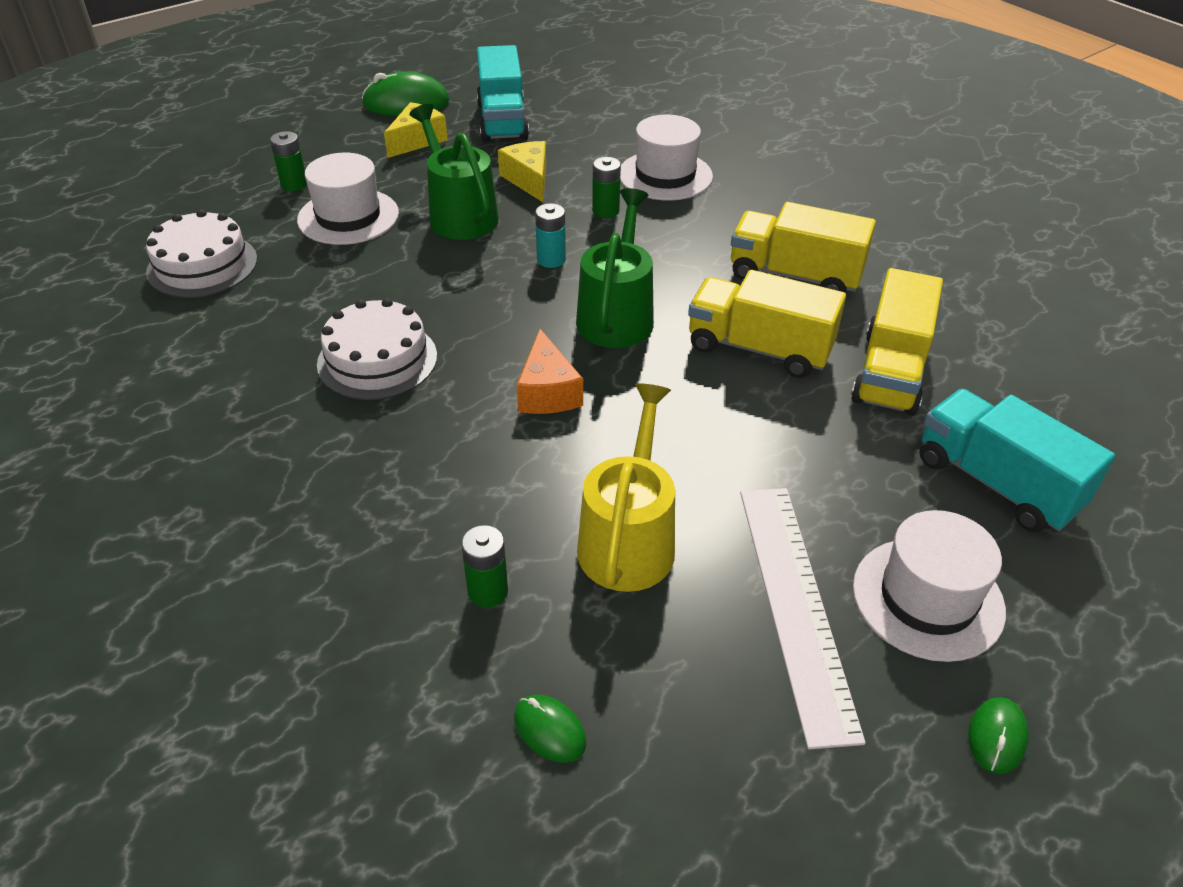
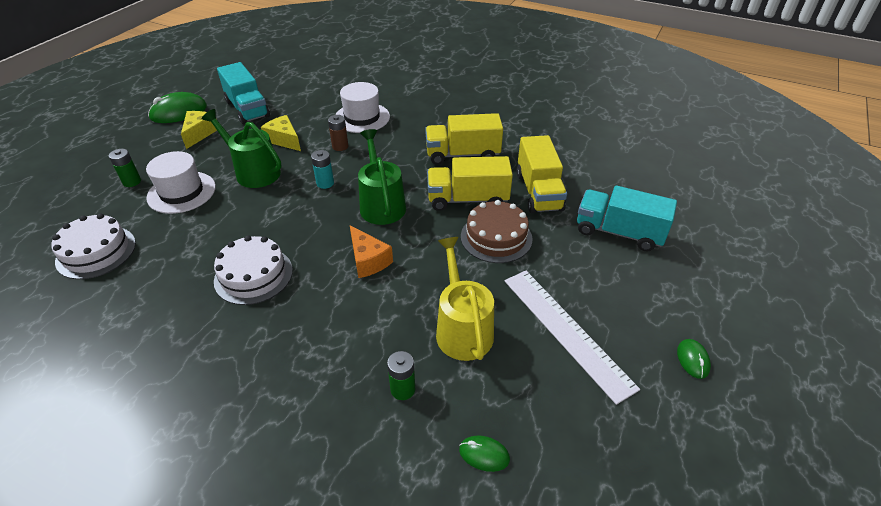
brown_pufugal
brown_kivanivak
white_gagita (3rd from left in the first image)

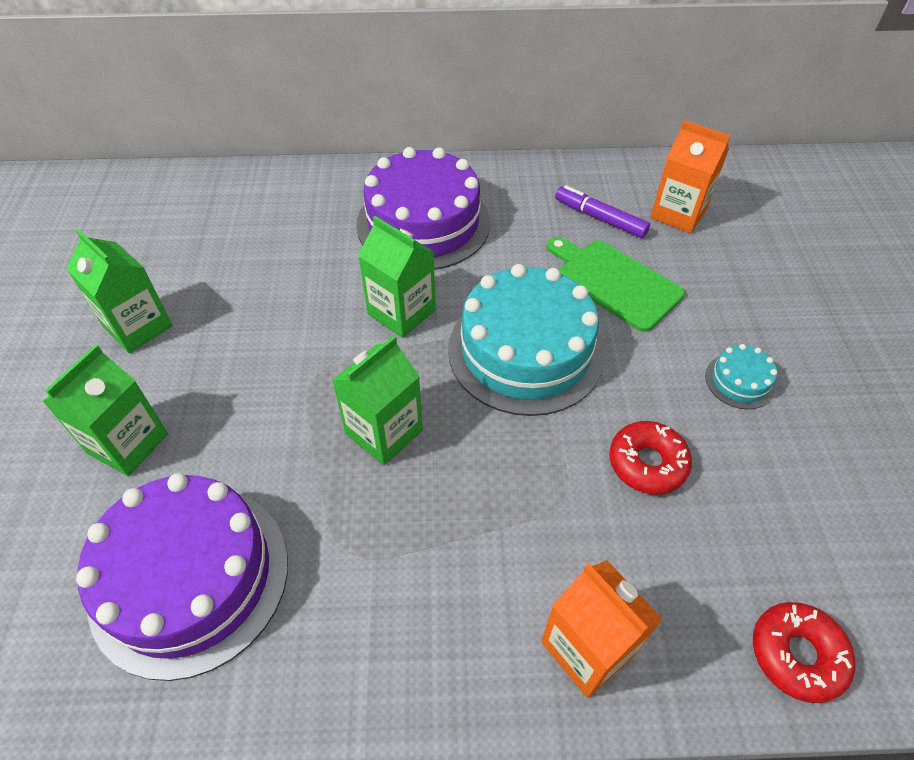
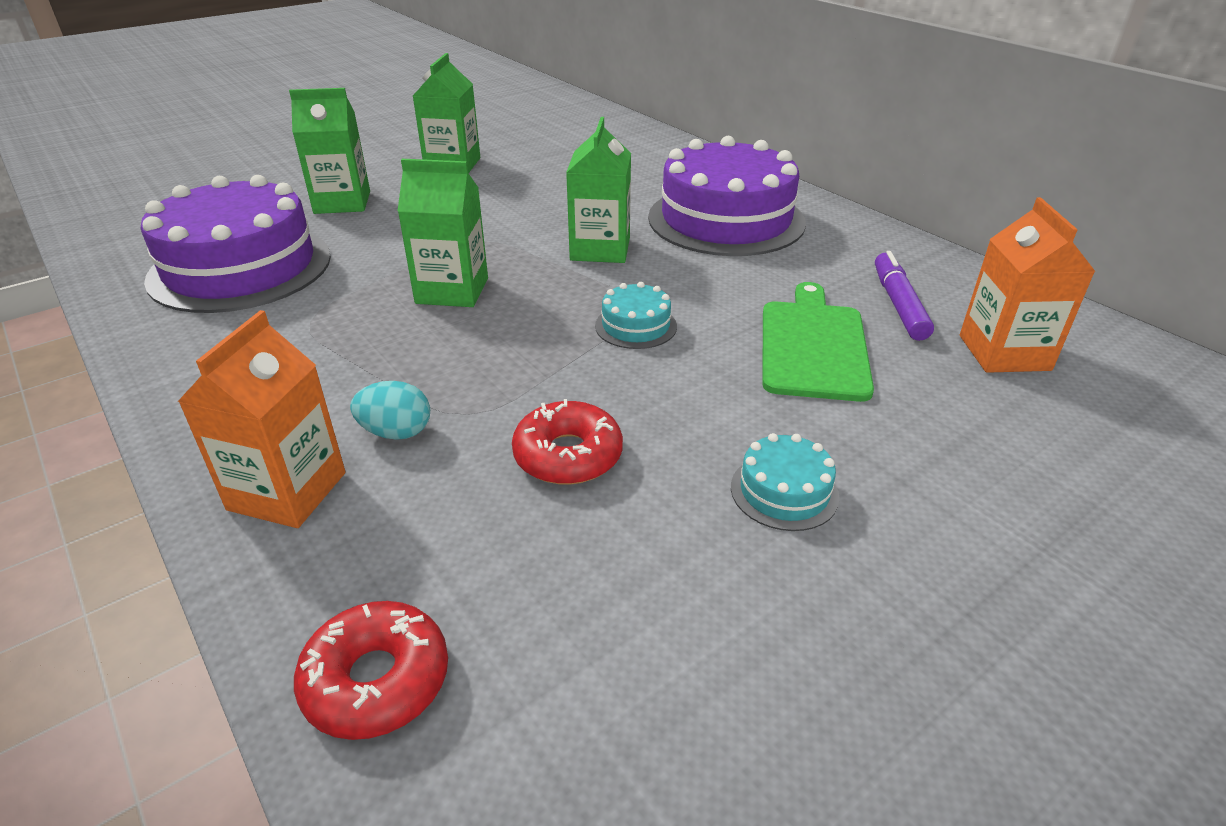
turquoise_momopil
turquoise_kivanivak (1st from left)

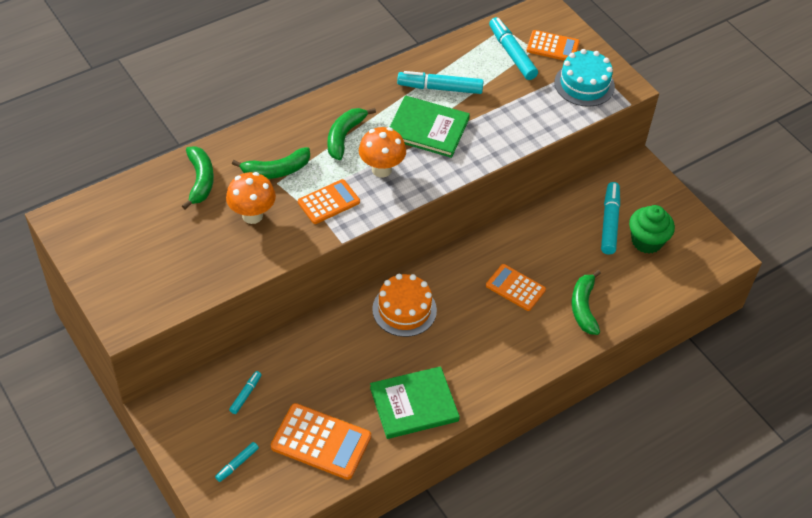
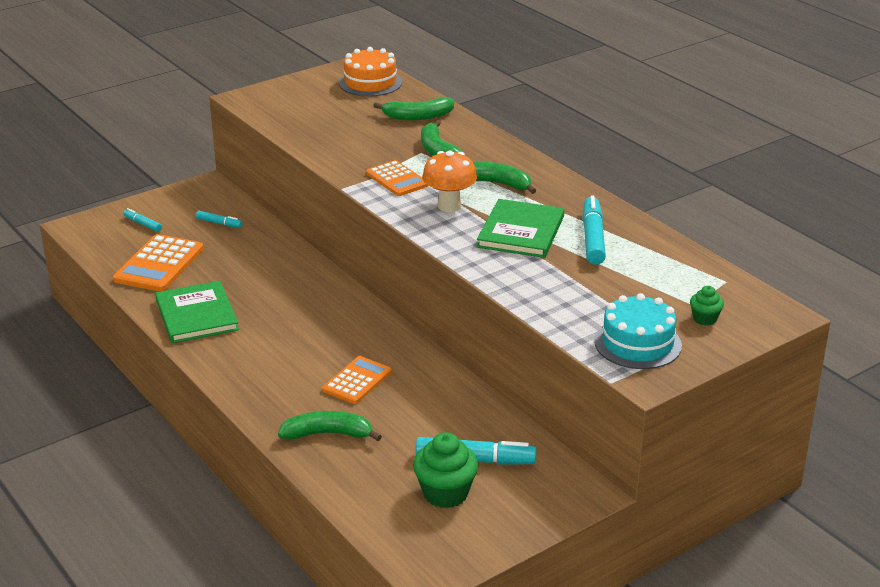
orange_kivanivak
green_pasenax (2nd from left)
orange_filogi (1st from left in the first image)
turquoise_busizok (4th from left in the first image)

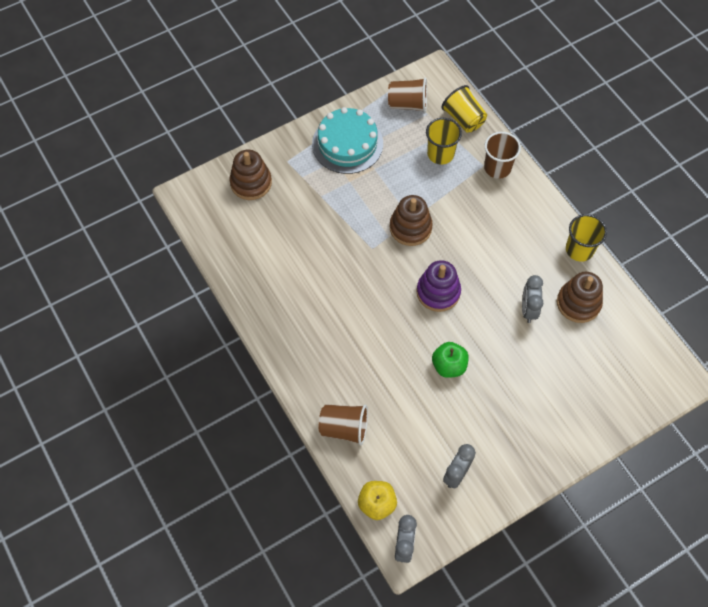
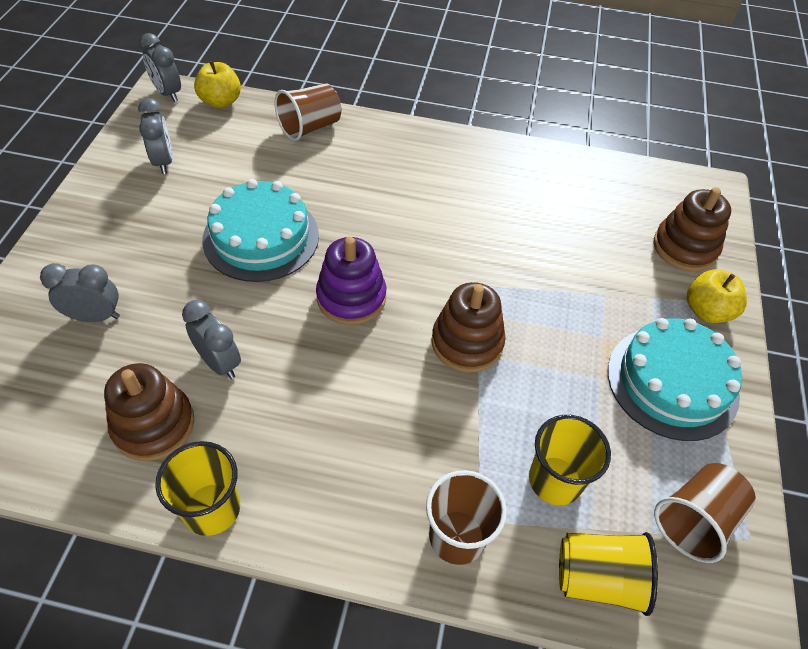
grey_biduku (1st from left)
turquoise_kivanivak (1st from left)
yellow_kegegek (2nd from left)

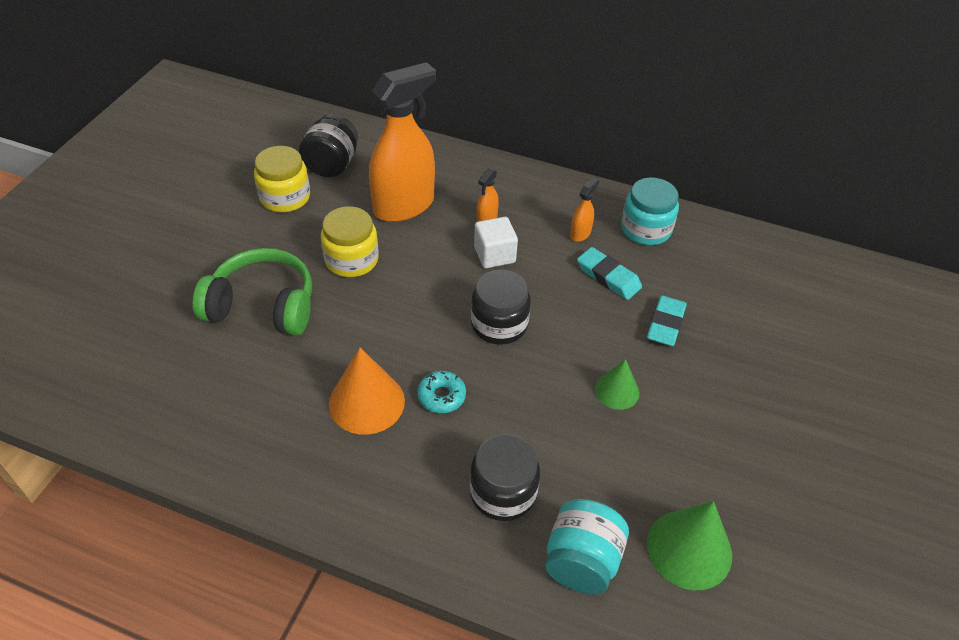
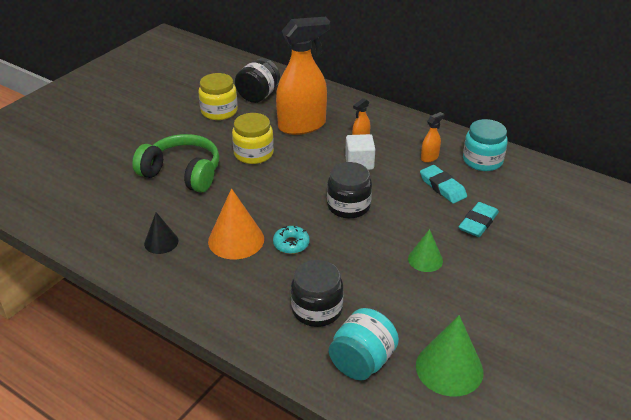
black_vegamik

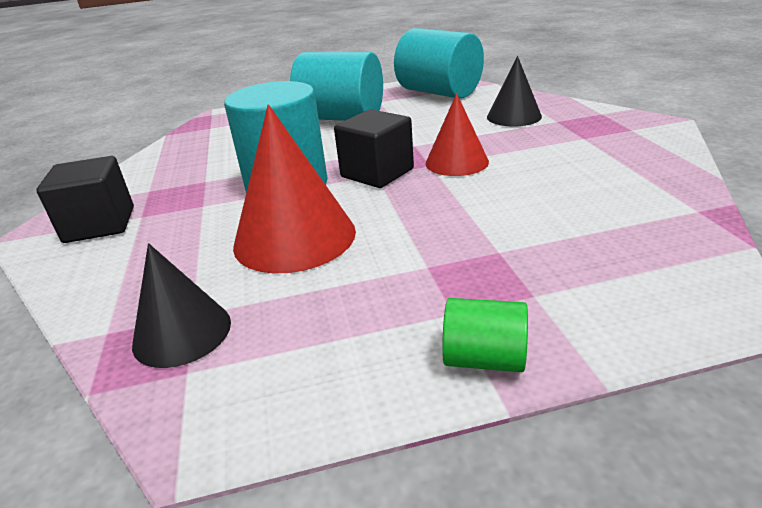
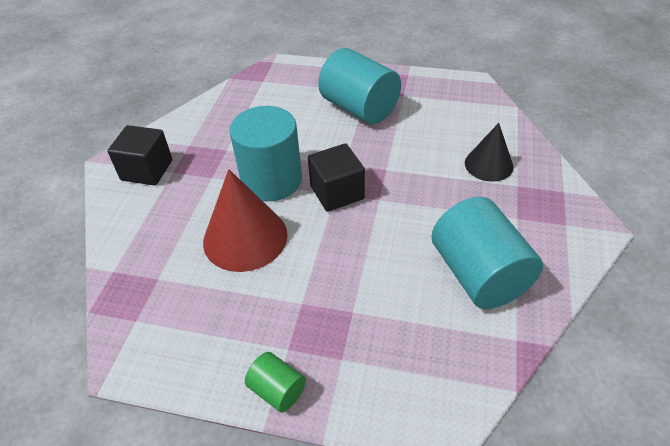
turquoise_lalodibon (3rd from left)
black_vegamik (1st from left in the first image)
red_vegamik (2nd from left in the first image)

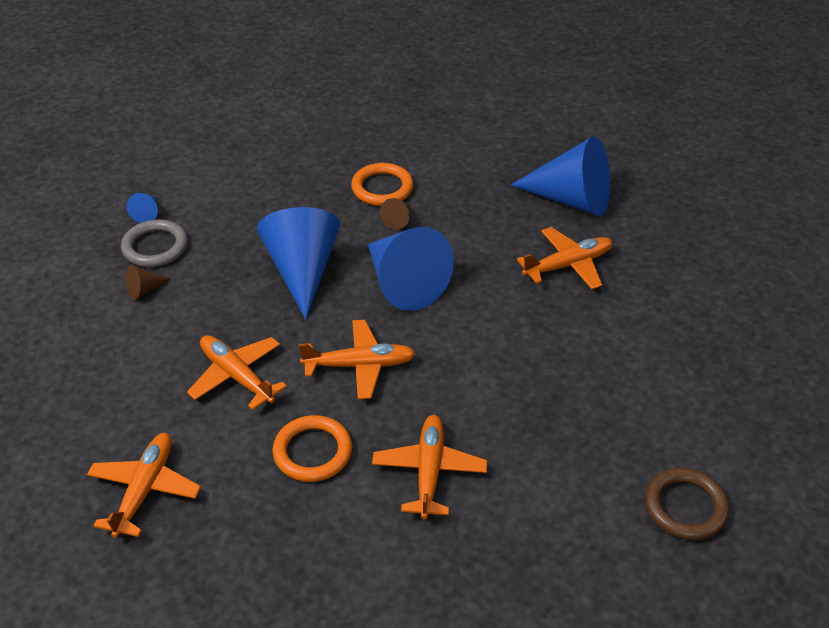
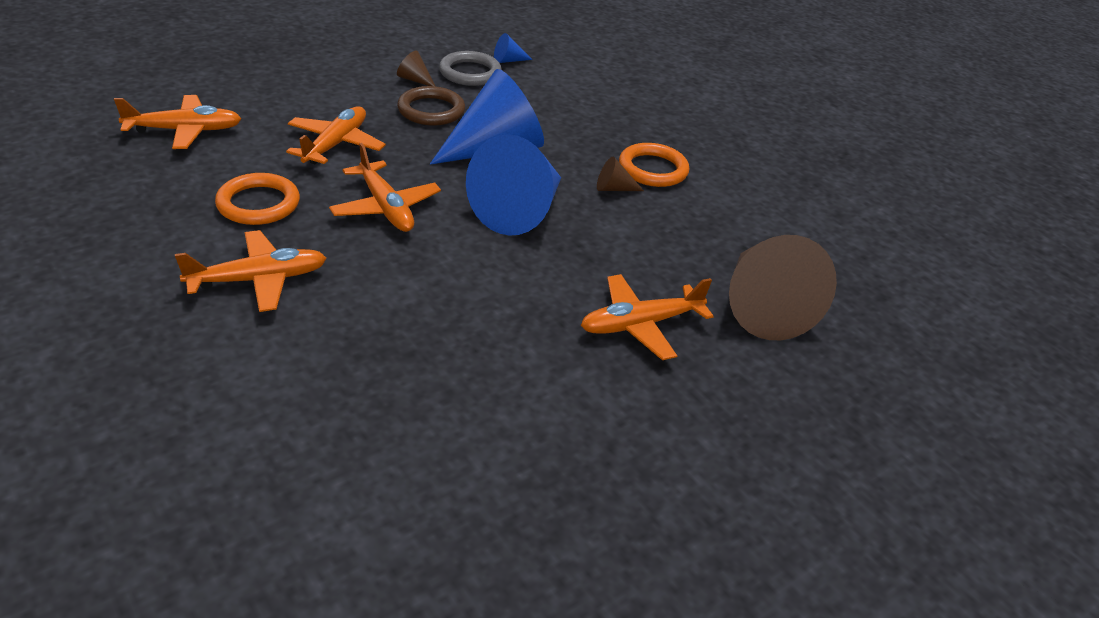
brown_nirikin
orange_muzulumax (5th from left)
brown_vegamik (3rd from left)

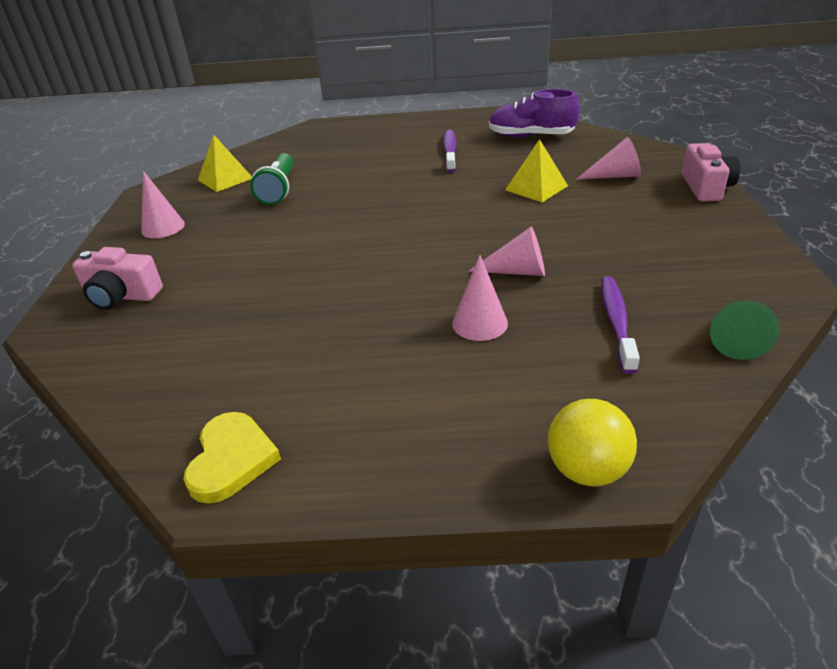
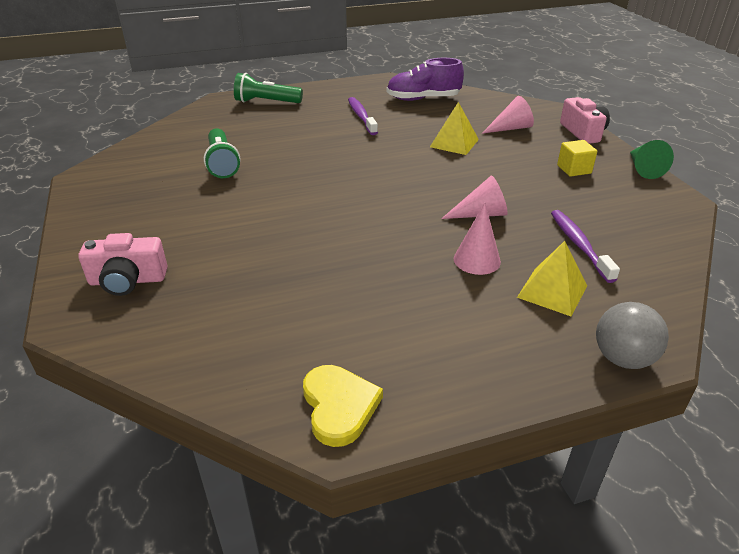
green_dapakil (2nd from left)
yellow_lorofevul (2nd from left)
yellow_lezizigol
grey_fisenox
green_vegamik
pink_vegamik (1st from left in the first image)

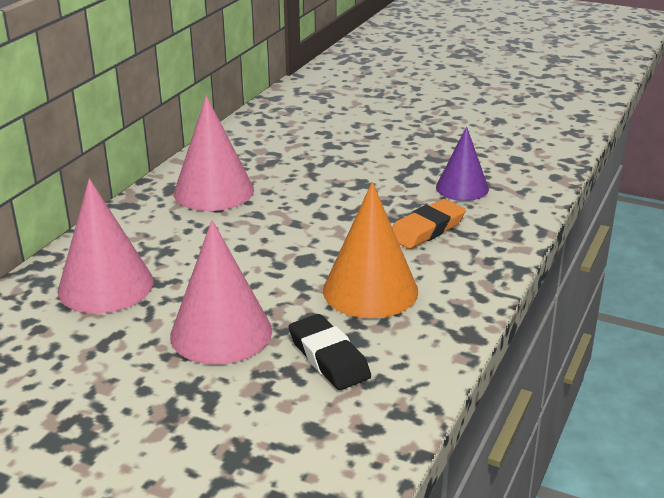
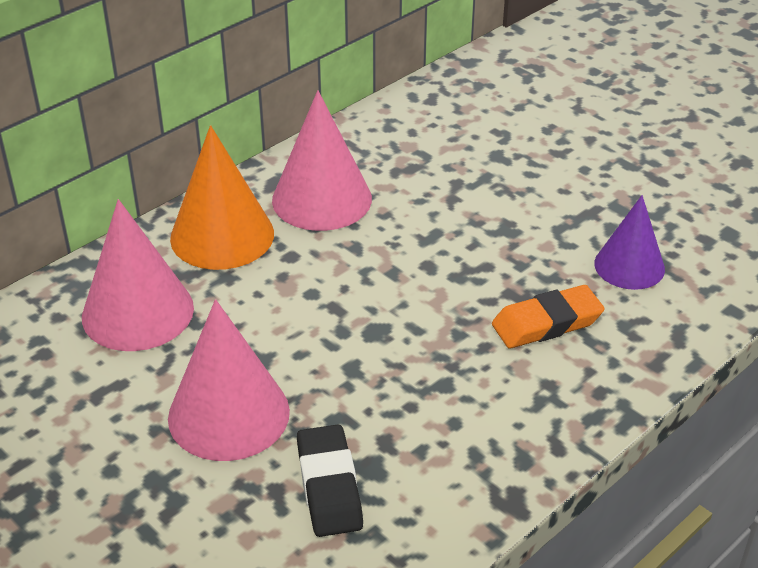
orange_vegamik

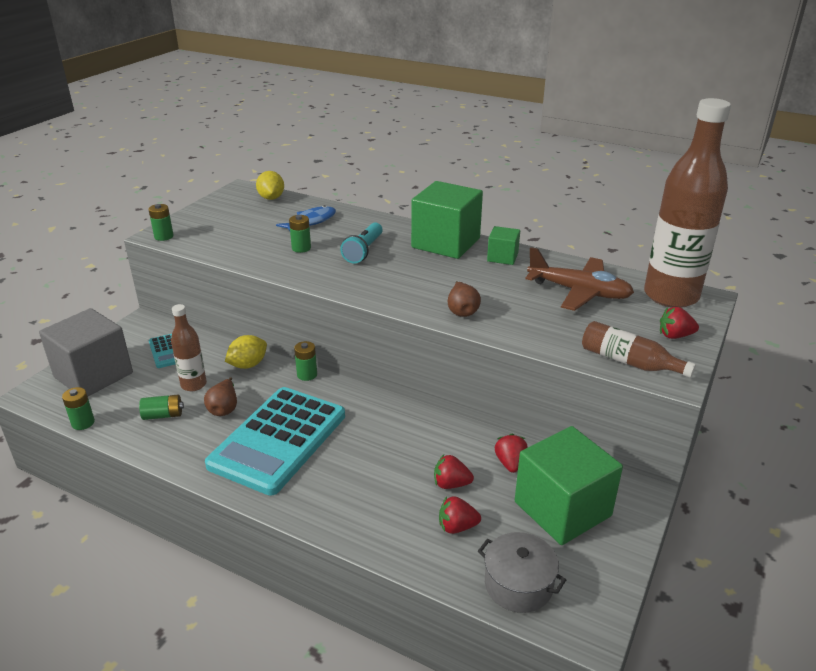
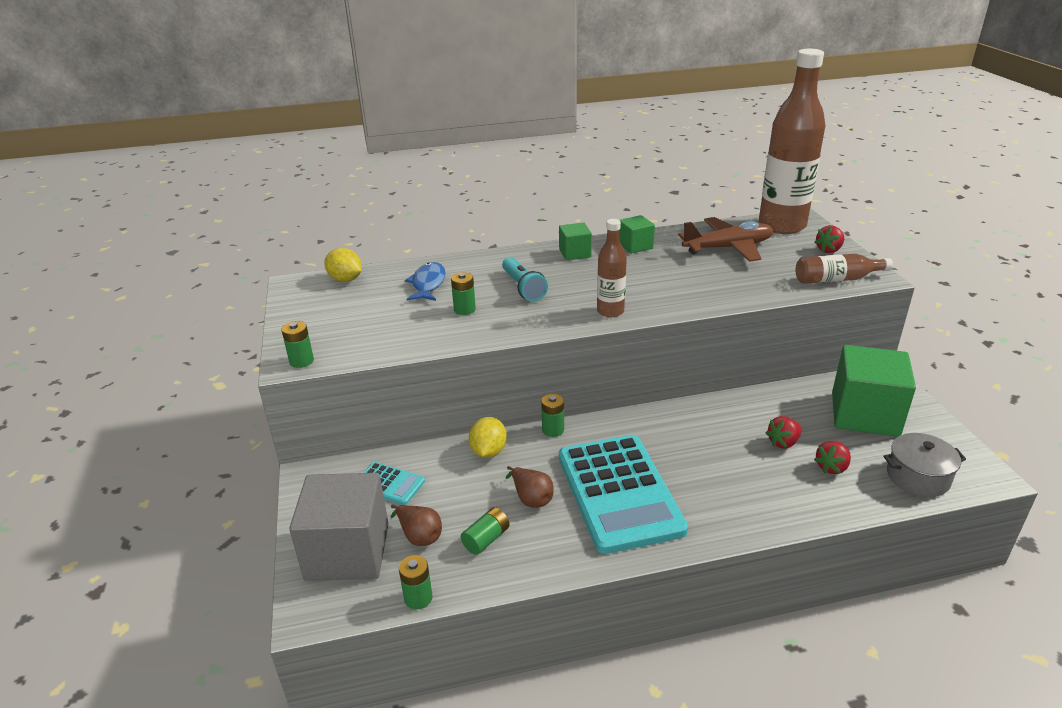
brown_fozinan (1st from left)
green_lezizigol (1st from left)
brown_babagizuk (1st from left)
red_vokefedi (3rd from left in the first image)

